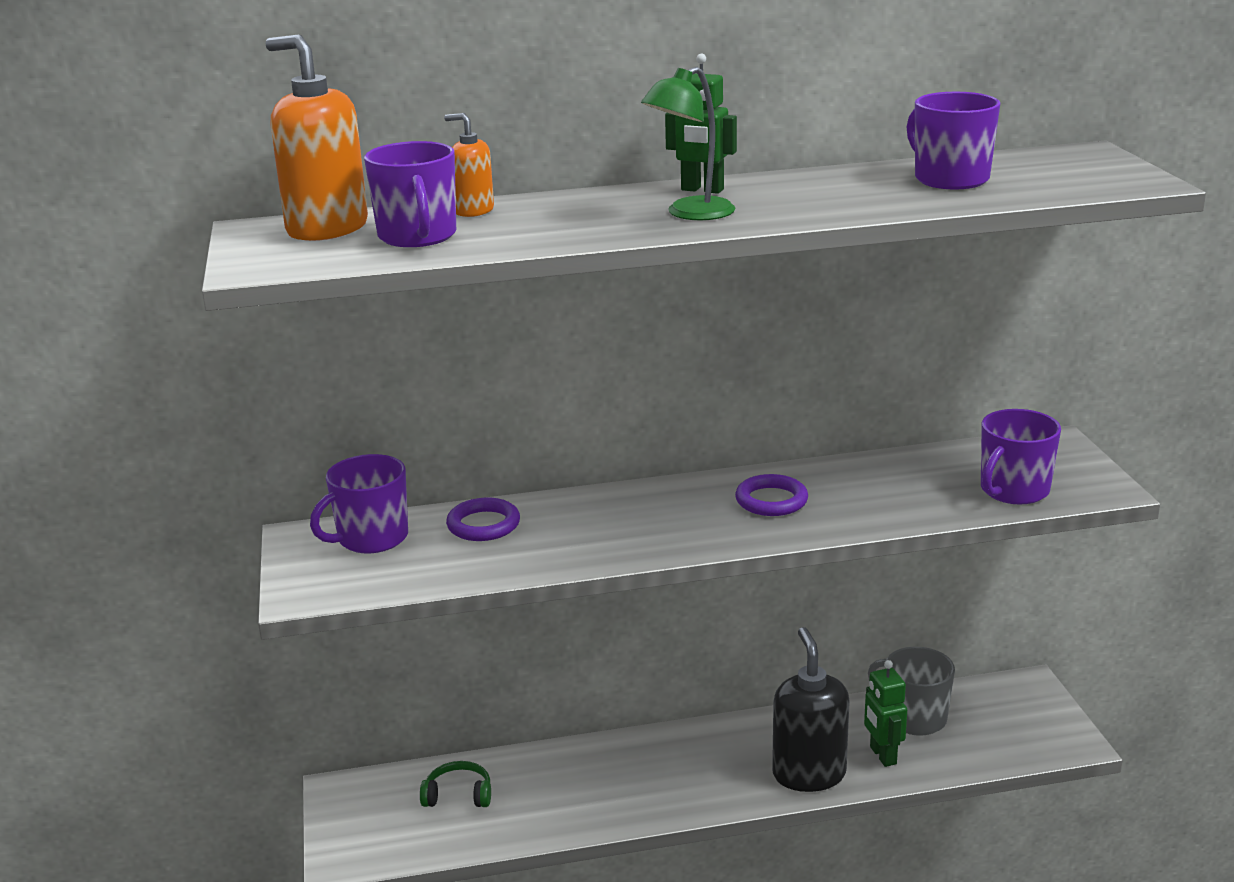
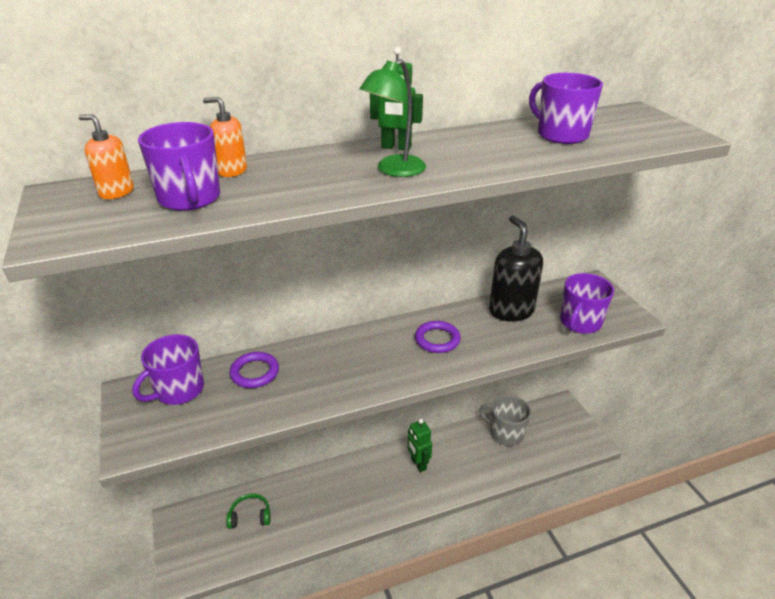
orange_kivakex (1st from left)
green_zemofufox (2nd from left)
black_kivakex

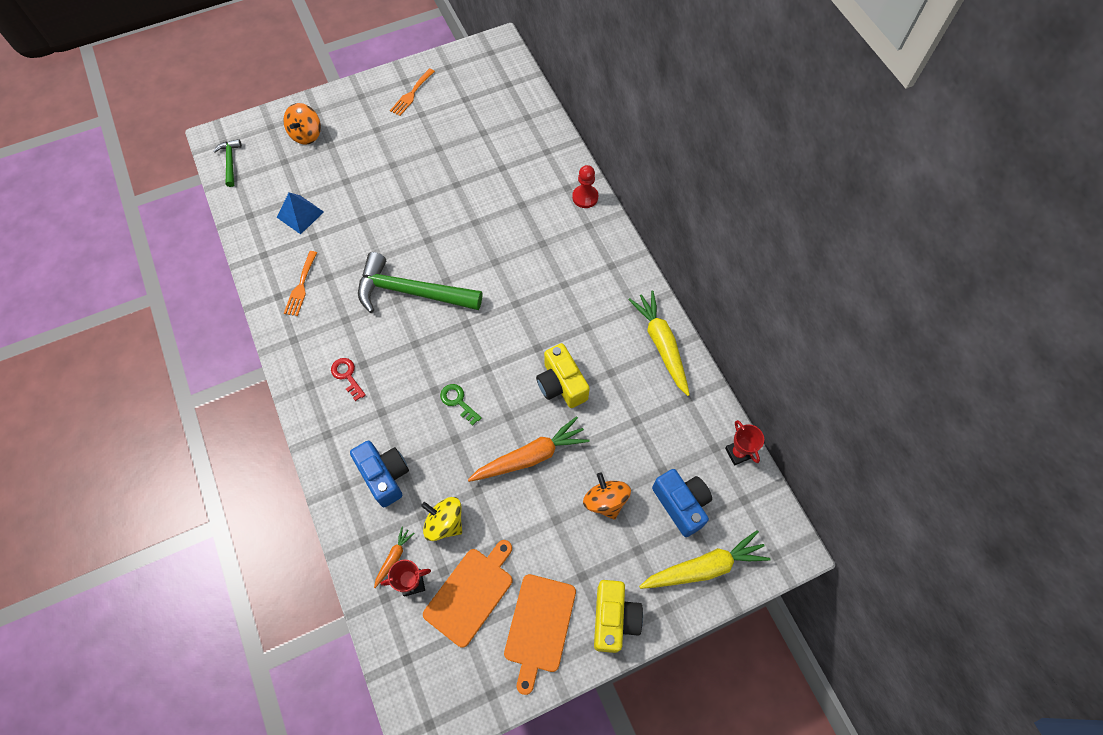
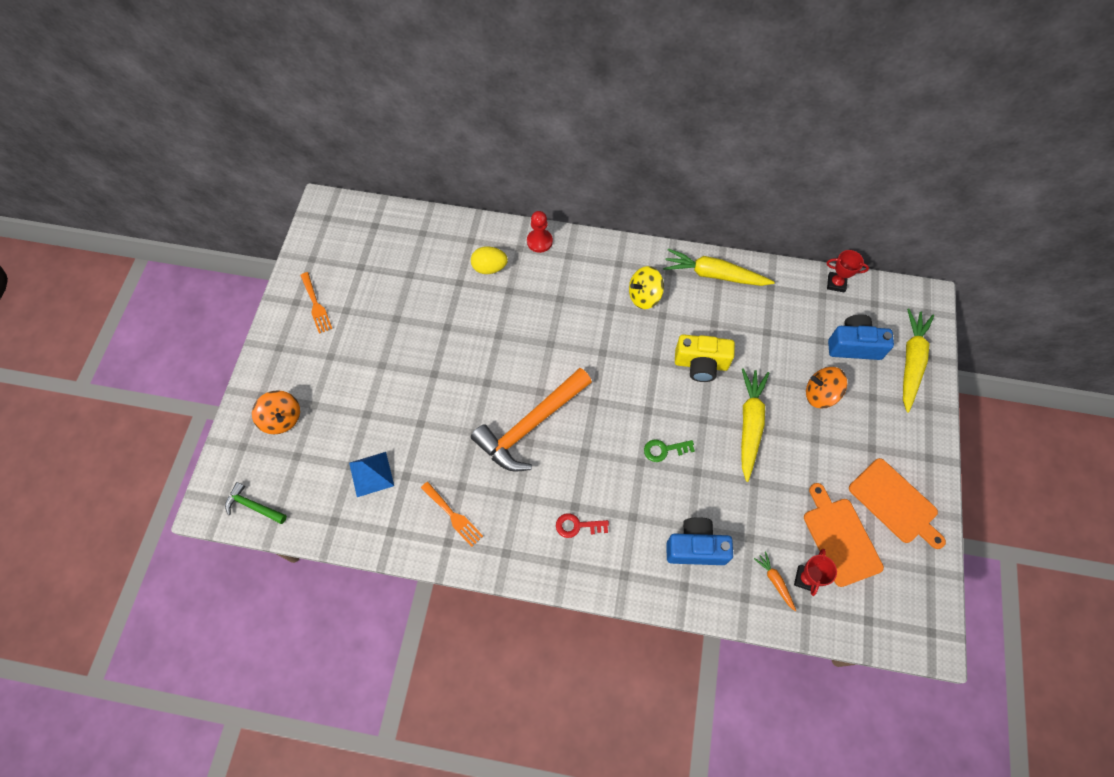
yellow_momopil
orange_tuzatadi
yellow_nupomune
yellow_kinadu (2nd from left)
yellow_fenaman (2nd from left in the first image)

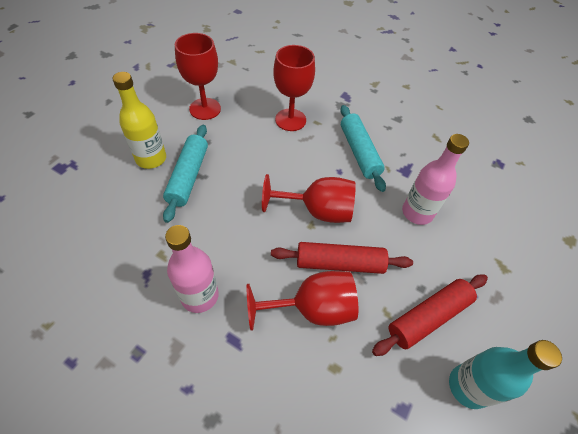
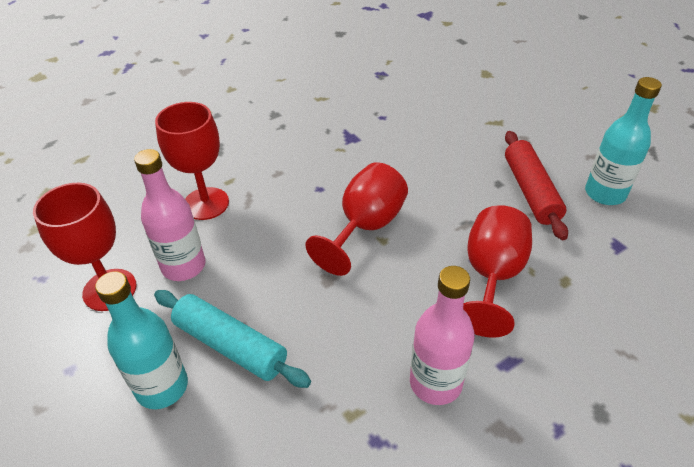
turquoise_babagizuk (1st from left)
pink_babagizuk (1st from left)
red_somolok (1st from left in the first image)
turquoise_somolok (2nd from left in the first image)

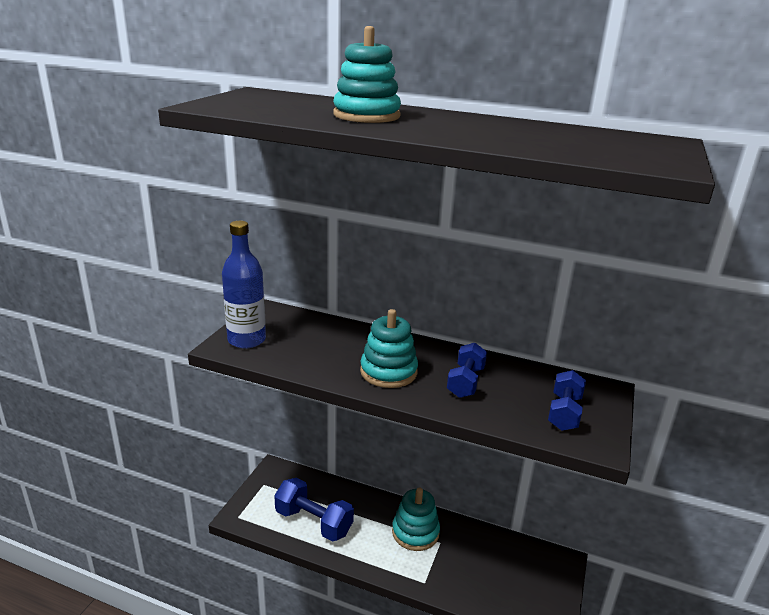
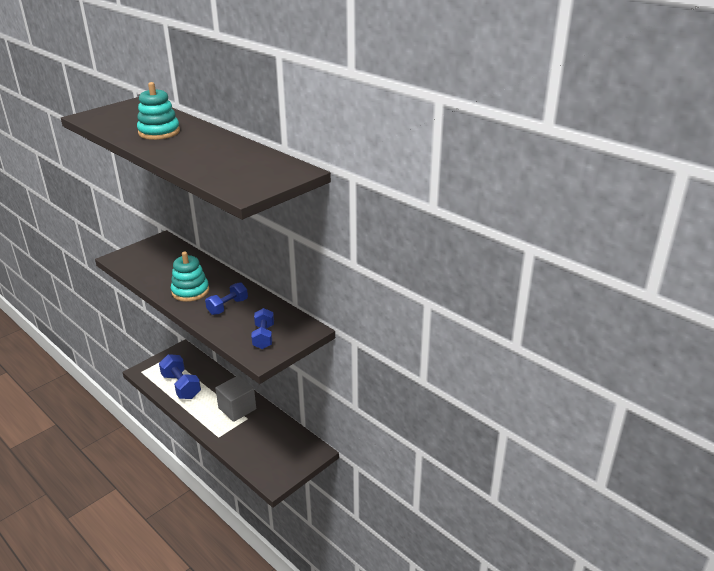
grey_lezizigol
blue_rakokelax (3rd from left)
blue_babagizuk

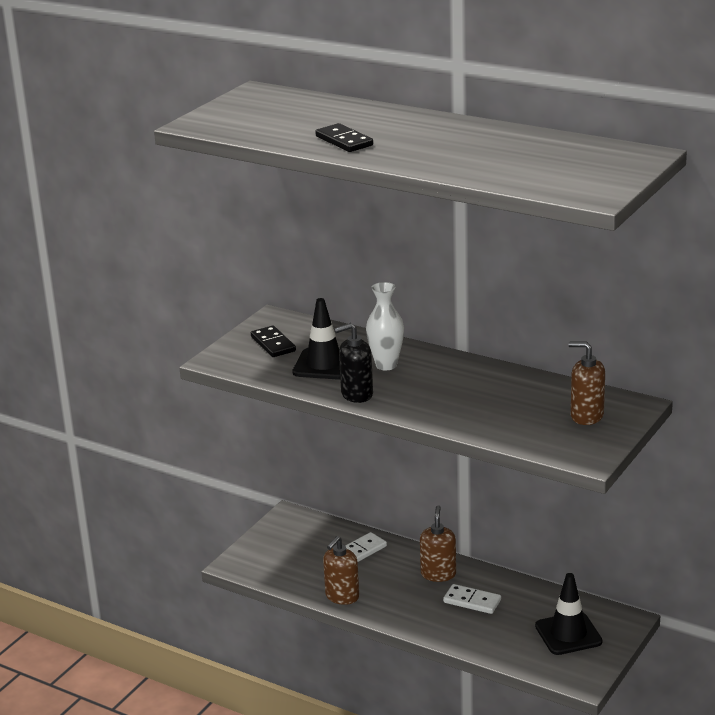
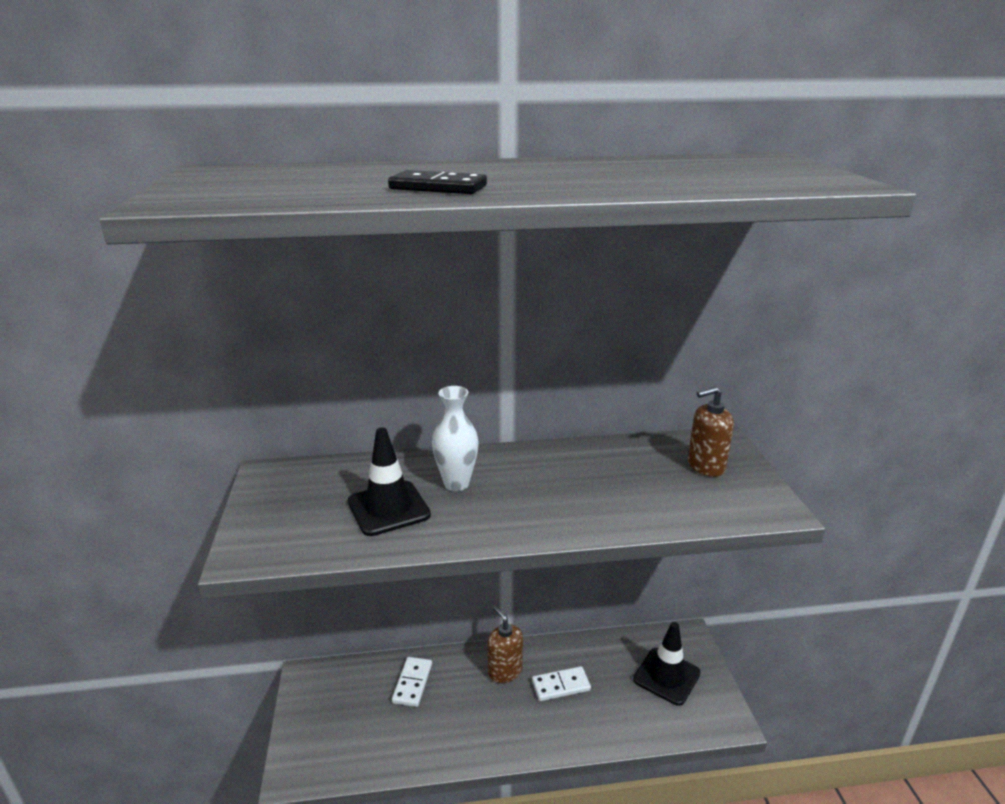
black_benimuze (1st from left in the first image)
brown_kivakex (1st from left in the first image)
black_kivakex

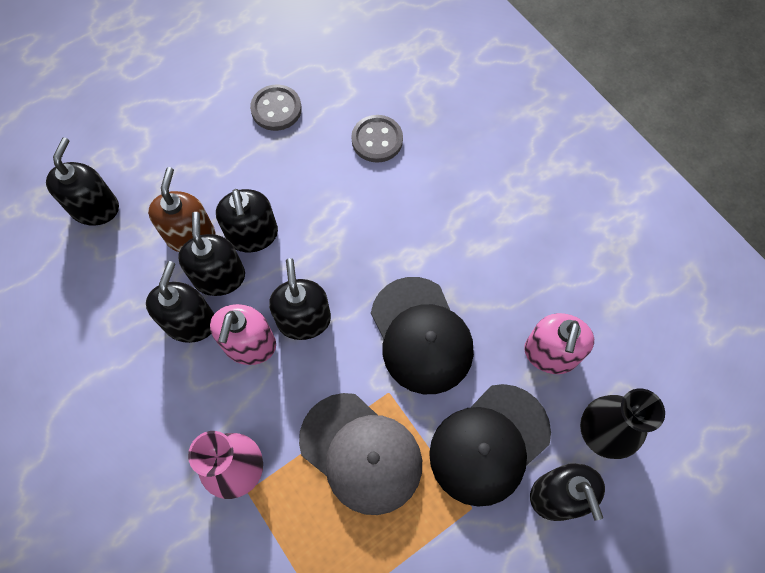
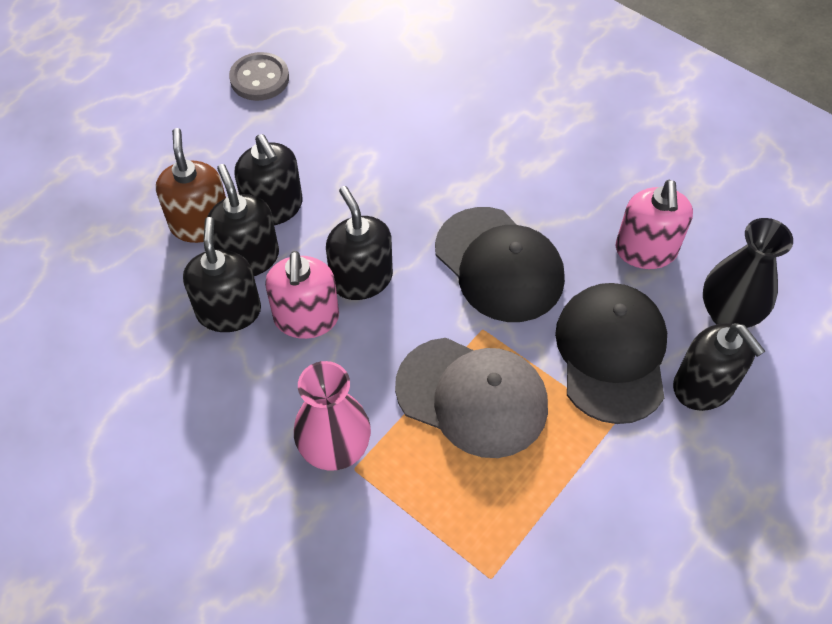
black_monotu (2nd from left)
black_kivakex (1st from left in the first image)
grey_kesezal (2nd from left in the first image)

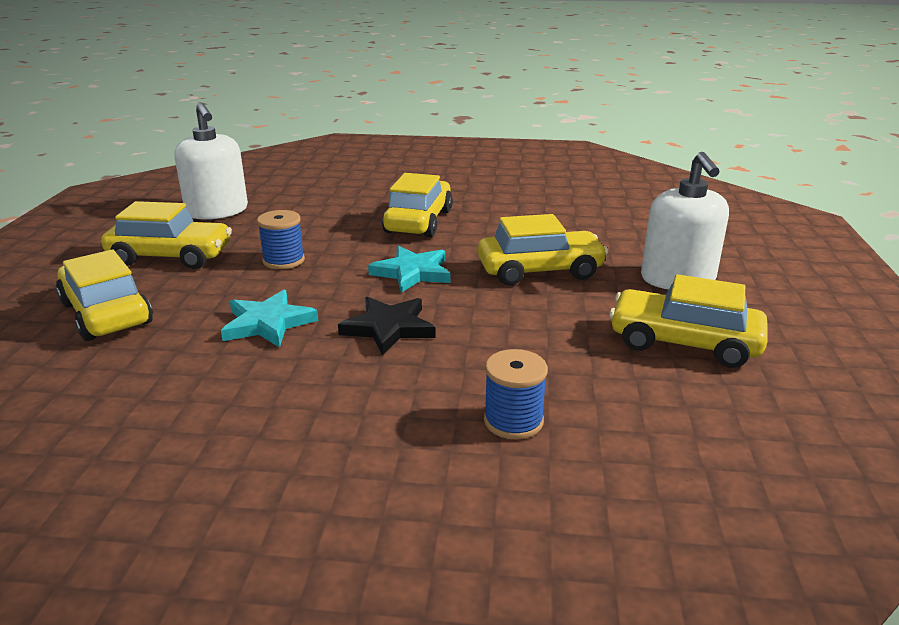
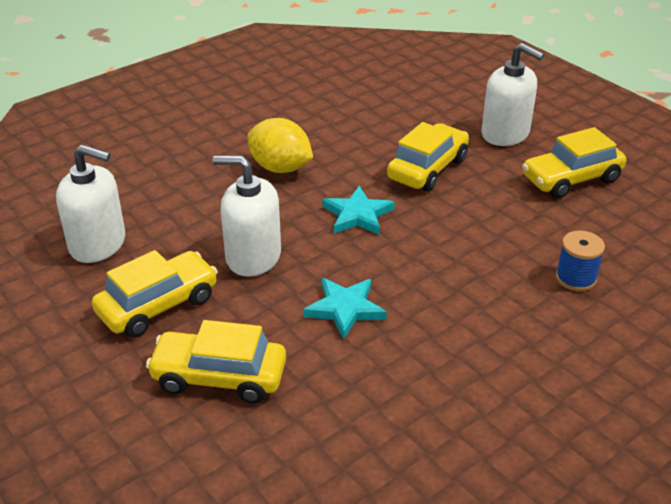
white_kivakex (2nd from left)
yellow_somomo
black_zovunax

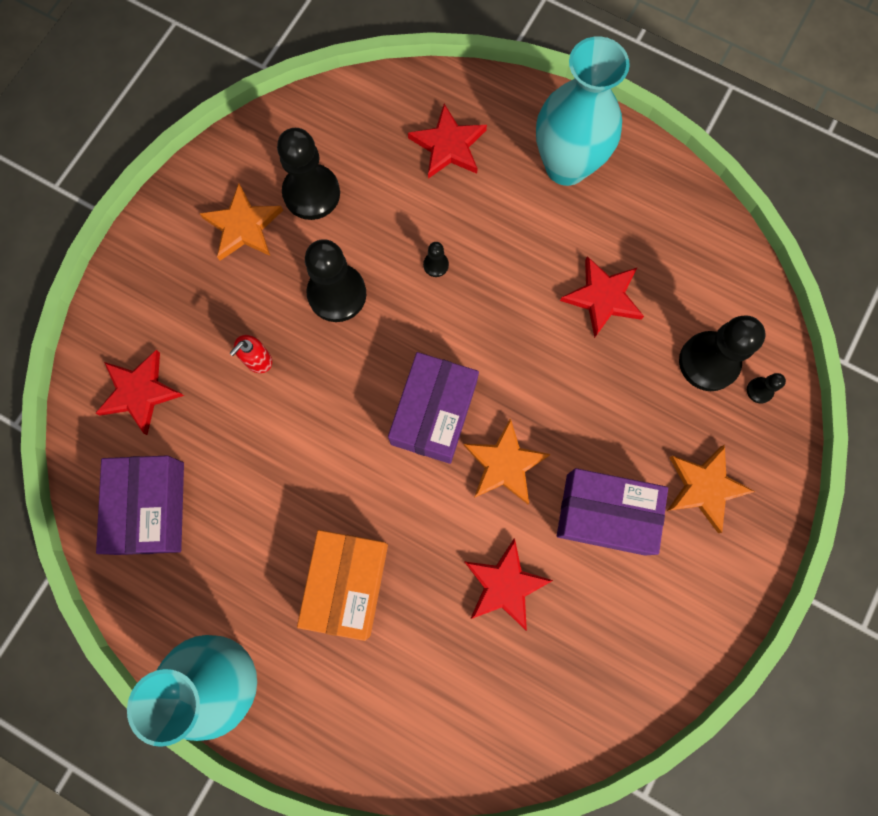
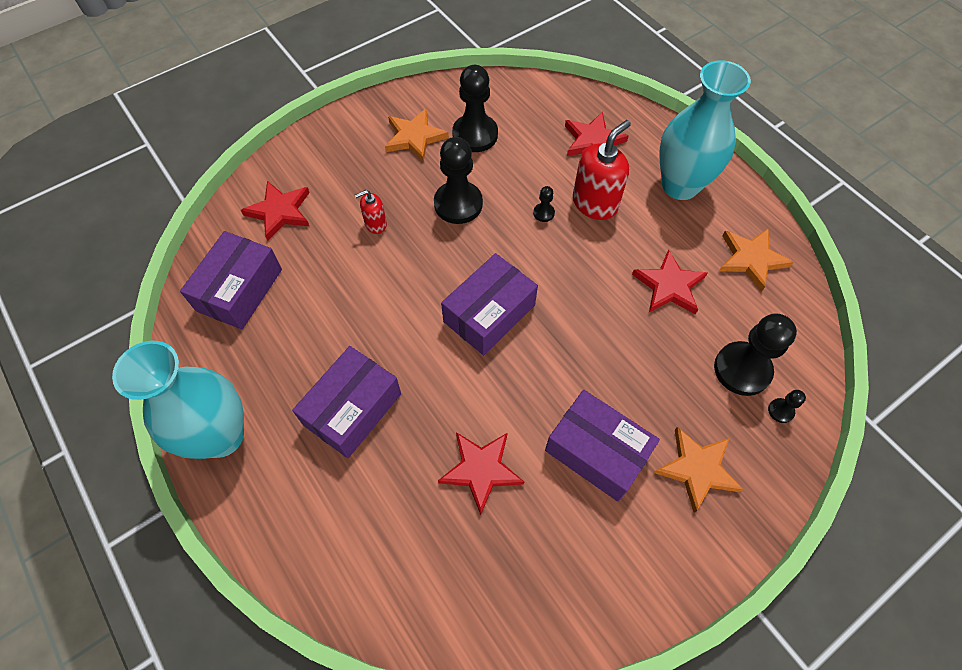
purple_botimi (2nd from left)
red_kivakex (2nd from left)
orange_zovunax (3rd from left)

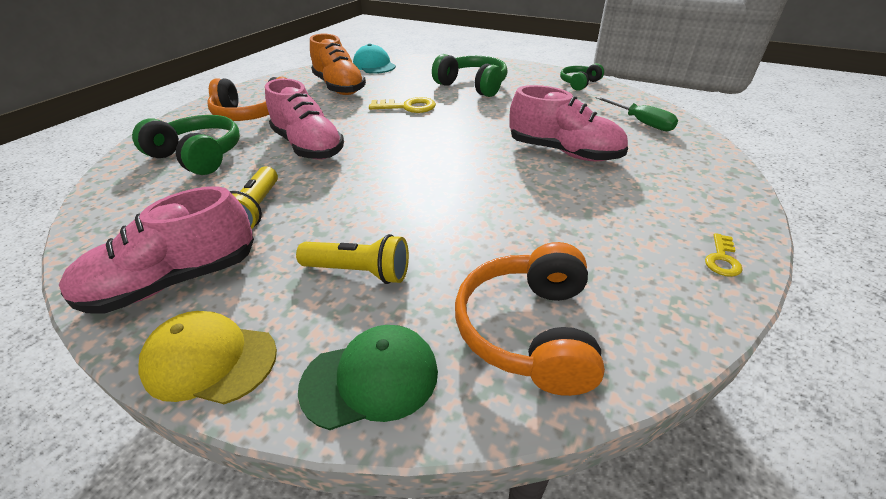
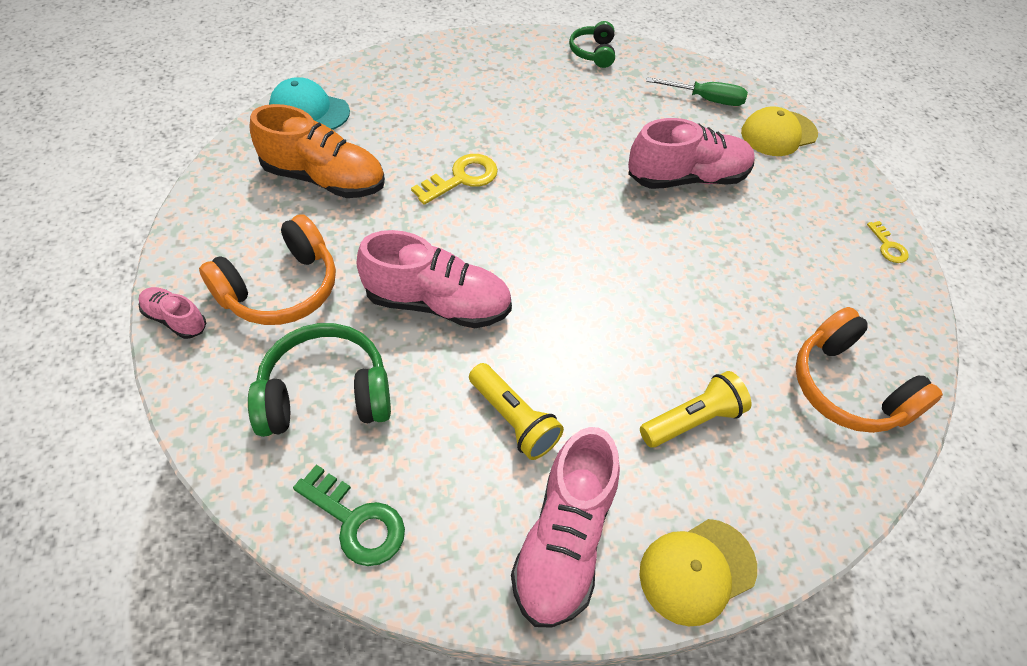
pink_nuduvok (1st from left)
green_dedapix
yellow_monotu (2nd from left)
green_monotu
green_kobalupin (2nd from left in the first image)

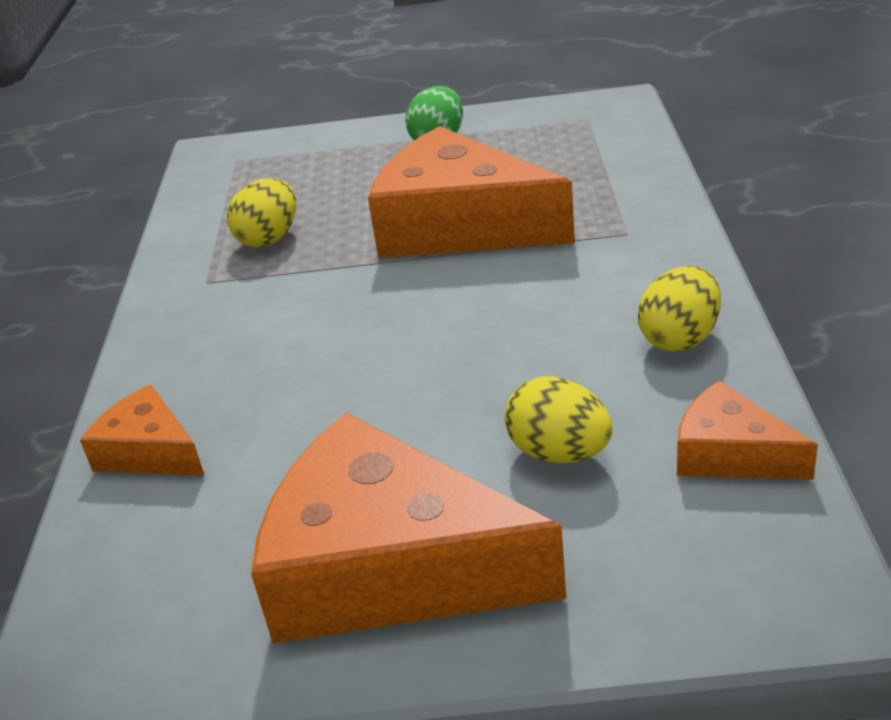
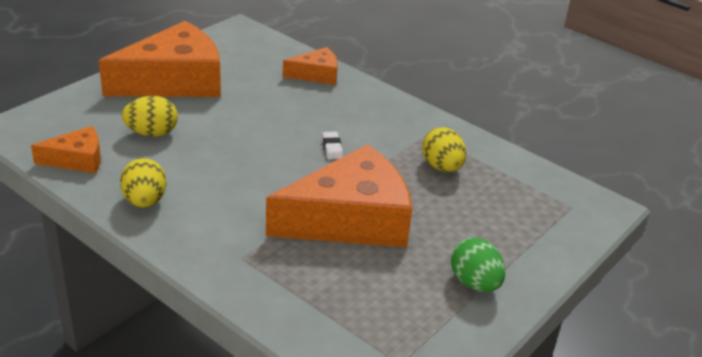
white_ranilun

